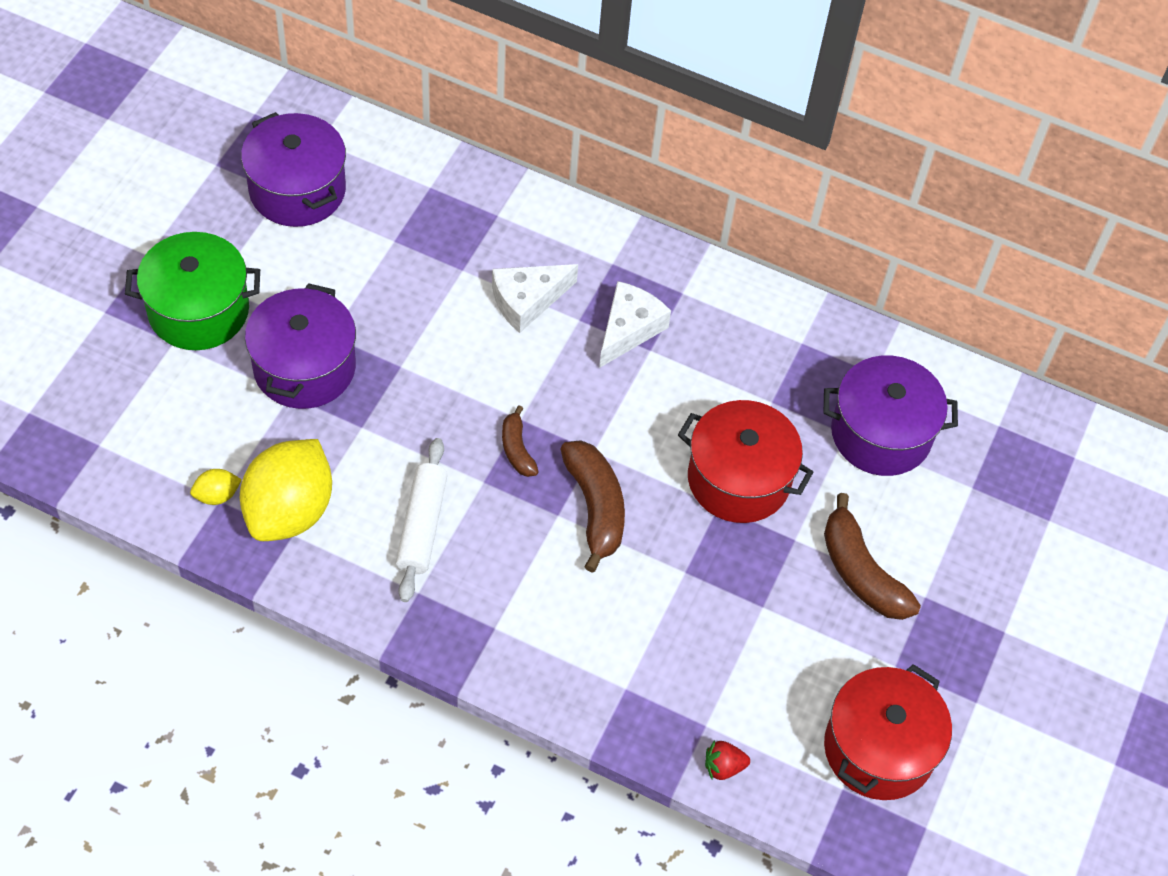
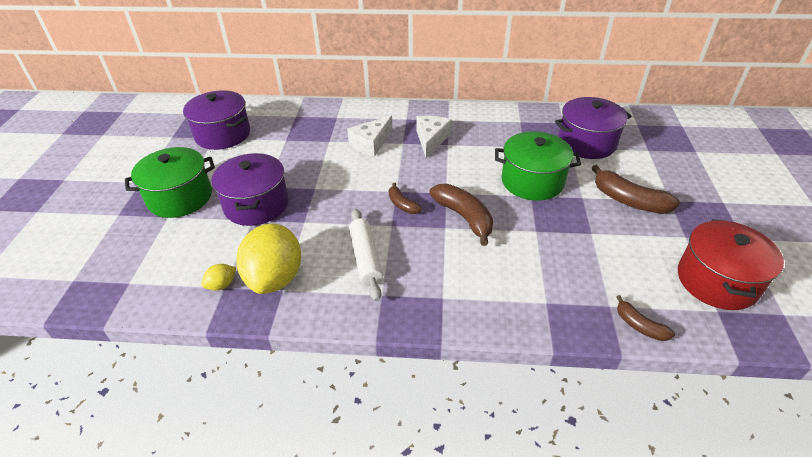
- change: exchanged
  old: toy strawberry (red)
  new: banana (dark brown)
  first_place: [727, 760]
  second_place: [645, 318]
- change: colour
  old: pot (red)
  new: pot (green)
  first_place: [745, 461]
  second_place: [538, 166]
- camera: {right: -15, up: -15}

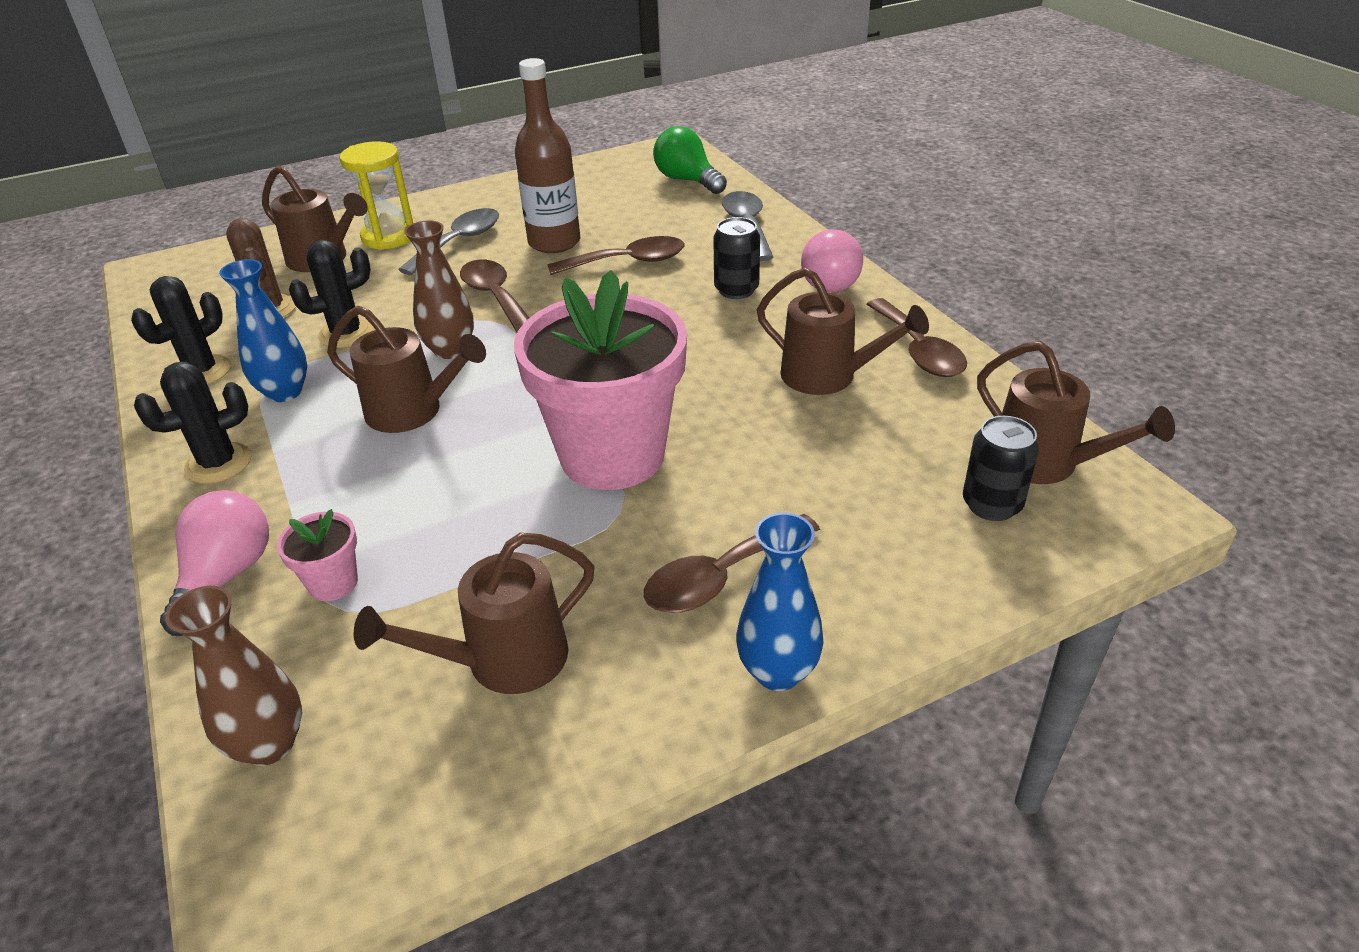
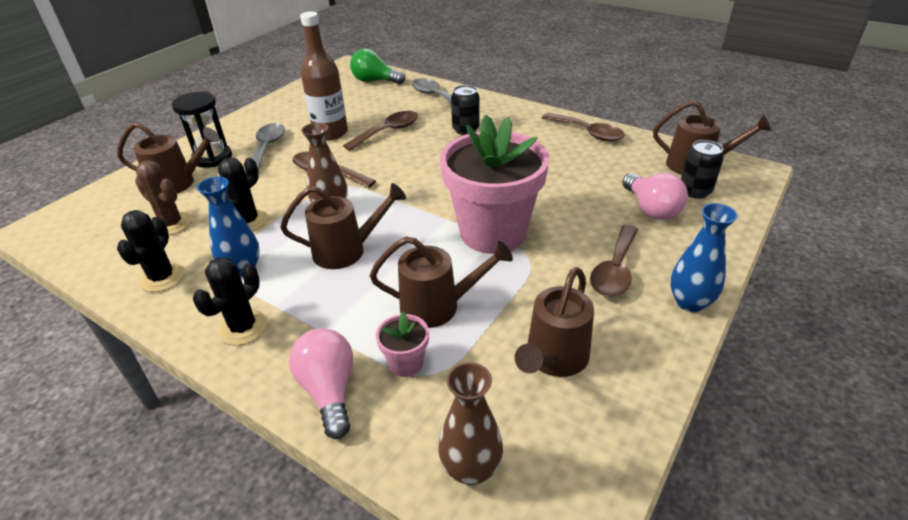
- change: relocated
  old: sprinkling can (dark brown)
  first_place: [843, 331]
  second_place: [441, 282]
- change: relocated
  old: light bulb (rosy)
  first_place: [832, 260]
  second_place: [655, 196]
- change: colour
  old: hourglass (bright yellow)
  new: hourglass (black)
  first_place: [376, 195]
  second_place: [202, 130]
- camera: {right: -30, up: 0}

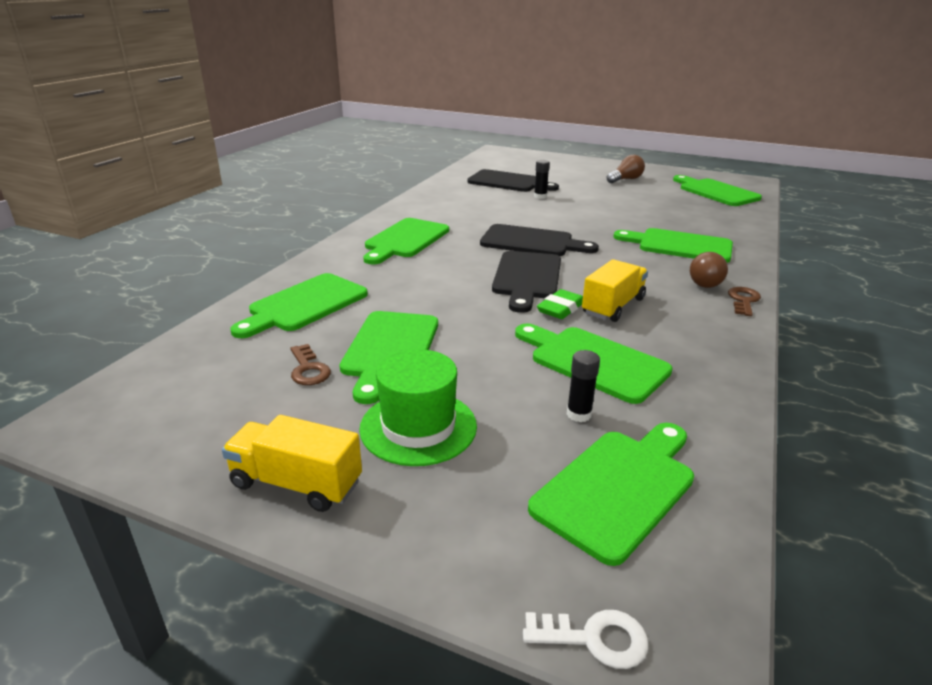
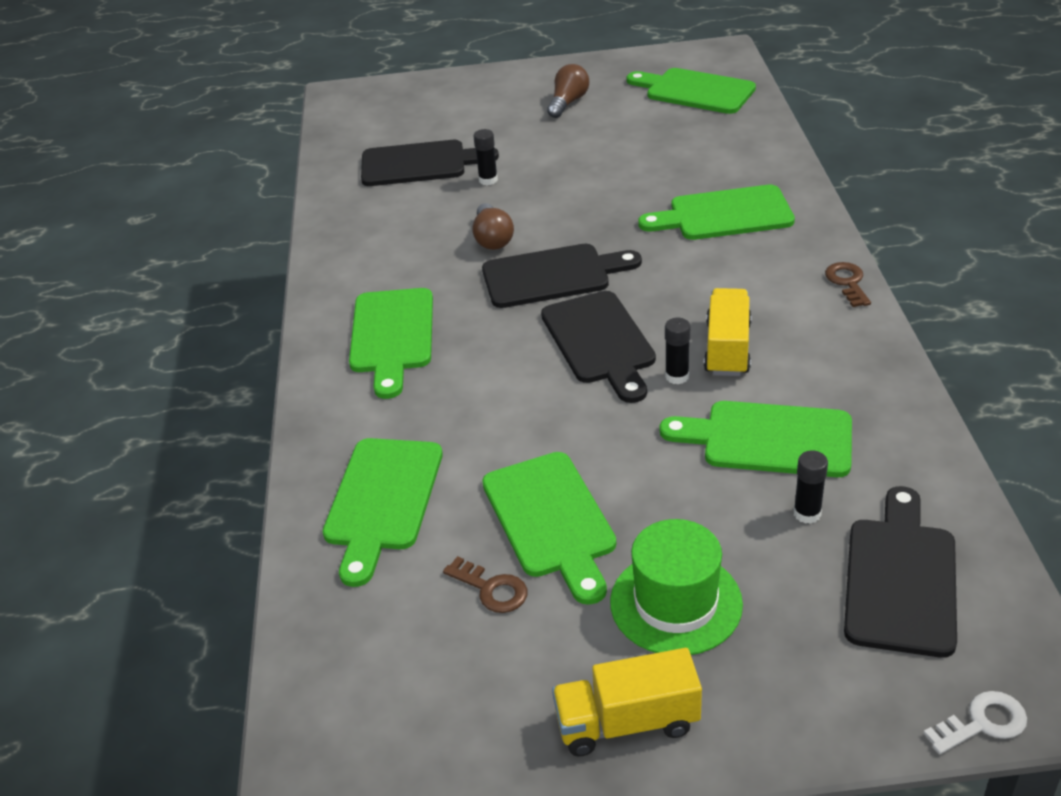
- change: relocated
  old: light bulb (dark brown)
  first_place: [709, 270]
  second_place: [493, 226]
- change: exchanged
  old: pencil eraser (green)
  new: glue stick (black)
  first_place: [560, 304]
  second_place: [677, 351]
- change: colour
  old: chopping board (green)
  new: chopping board (black)
  first_place: [611, 494]
  second_place: [900, 572]
- camera: {right: -25, up: 10}

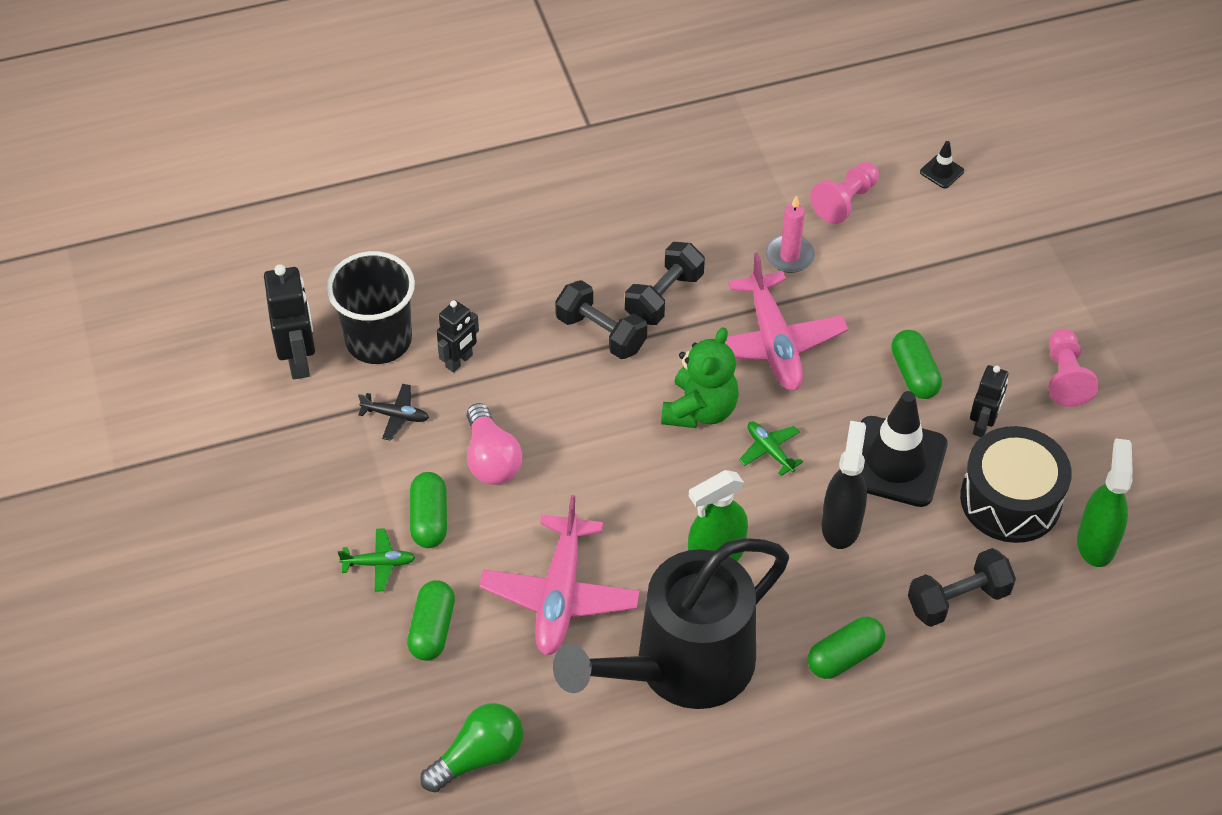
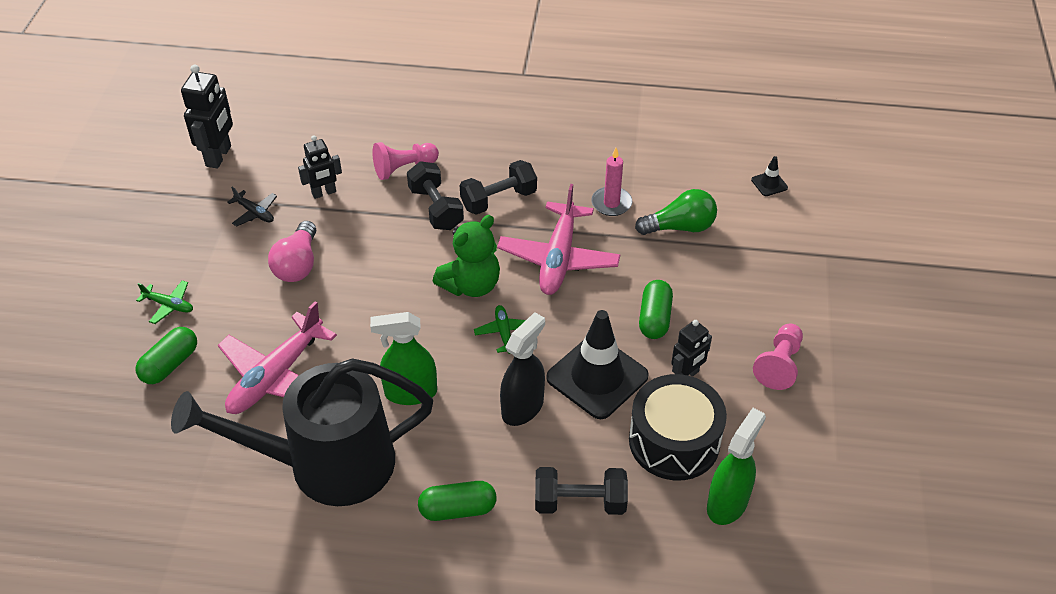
- change: missing
  old: cup (black)
  first_place: [371, 307]
- change: missing
  old: capsule (green)
  first_place: [428, 510]
- change: relocated
  old: light bulb (green)
  first_place: [471, 748]
  second_place: [676, 212]
- change: relocated
  old: chess pawn (rosy)
  first_place: [844, 193]
  second_place: [405, 161]
- camera: {right: 25, up: -5}

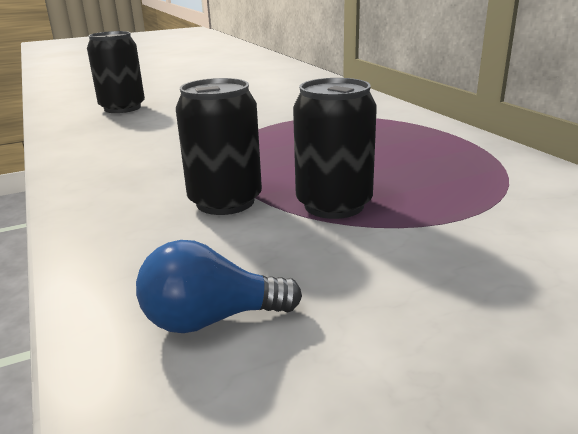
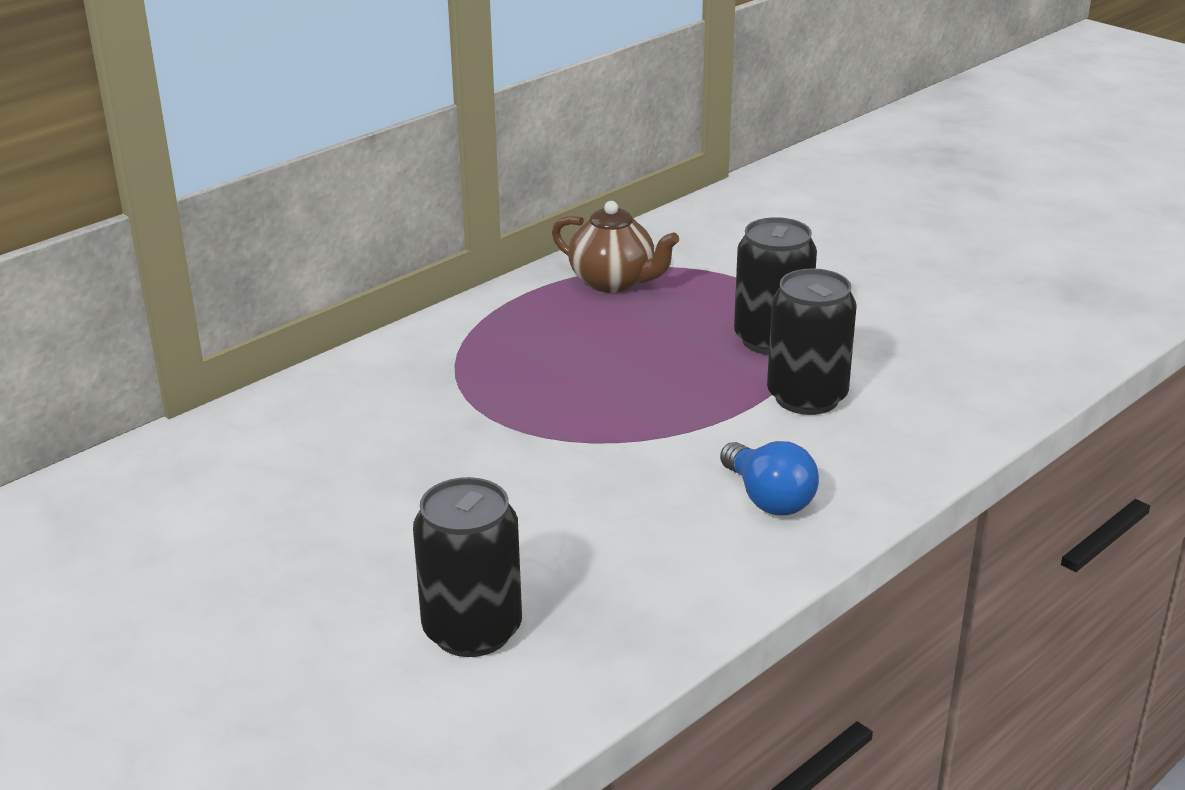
- change: appeared
  new: teapot (dark brown)
  second_place: [615, 247]
- change: relocated
  old: light bulb (blue)
  first_place: [219, 286]
  second_place: [769, 478]
- camera: {right: -110, up: 5}

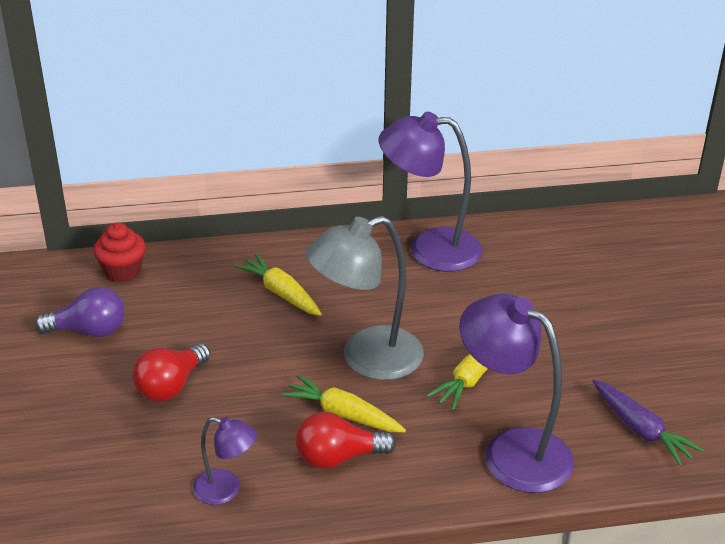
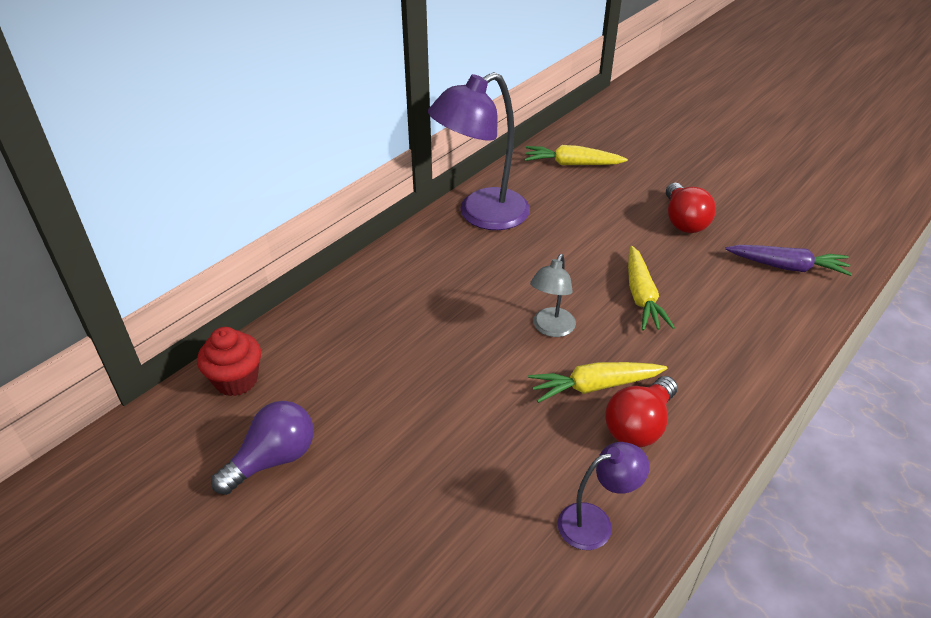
- change: missing
  old: lamp (violet)
  first_place: [516, 393]
- change: relocated
  old: light bulb (red)
  first_place: [171, 372]
  second_place: [691, 208]
- change: relocated
  old: carrot (bright yellow)
  first_place: [278, 284]
  second_place: [576, 155]
- change: size
  old: lamp (gray)
  first_place: [364, 298]
  second_place: [553, 295]
  factor: 0.52
- camera: {right: -40, up: 5}

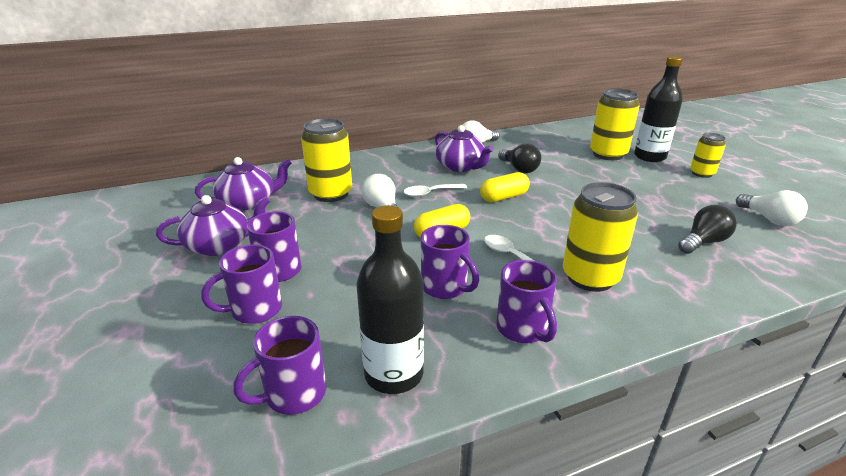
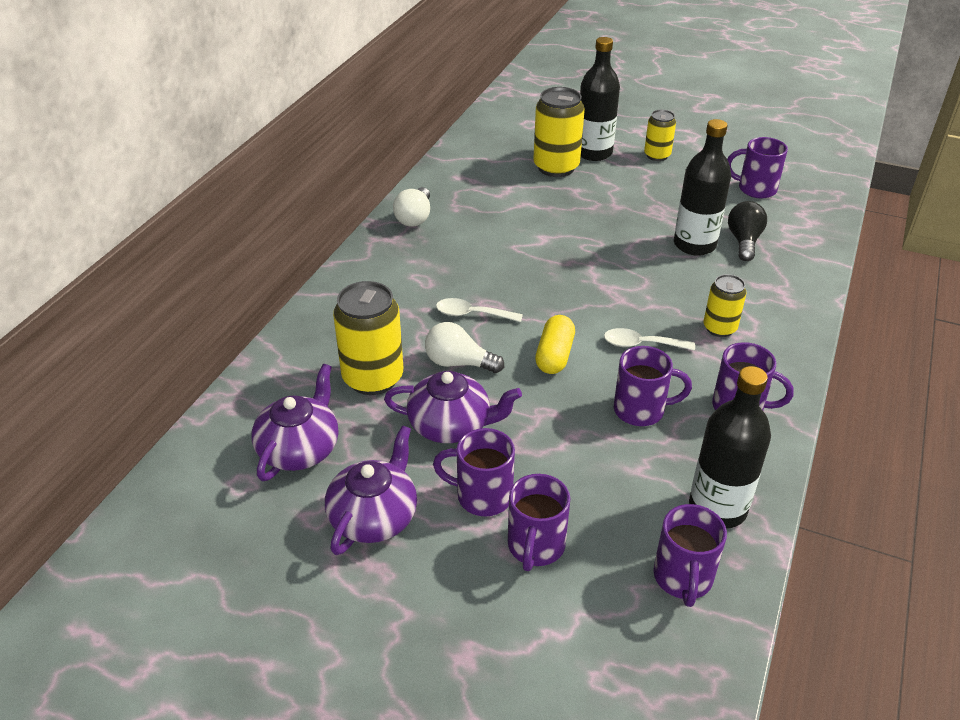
- change: missing
  old: capsule (bright yellow)
  first_place: [505, 187]
- change: missing
  old: light bulb (black)
  first_place: [519, 158]
- change: appeared
  new: flask (black)
  second_place: [702, 187]
- change: relocated
  old: teapot (violet)
  first_place: [464, 148]
  second_place: [453, 407]
- change: exchanged
  old: light bulb (white)
  new: tea mug (violet)
  first_place: [772, 208]
  second_place: [757, 167]
- change: spun
  old: spoon (white)
  first_place: [435, 190]
  second_place: [479, 310]
  degrees: 75
- change: size
  old: can (bright yellow)
  first_place: [600, 237]
  second_place: [725, 305]
  factor: 0.59
- camera: {right: -45, up: 10}

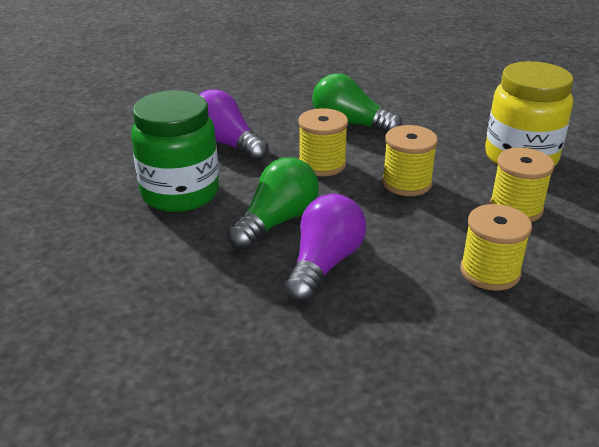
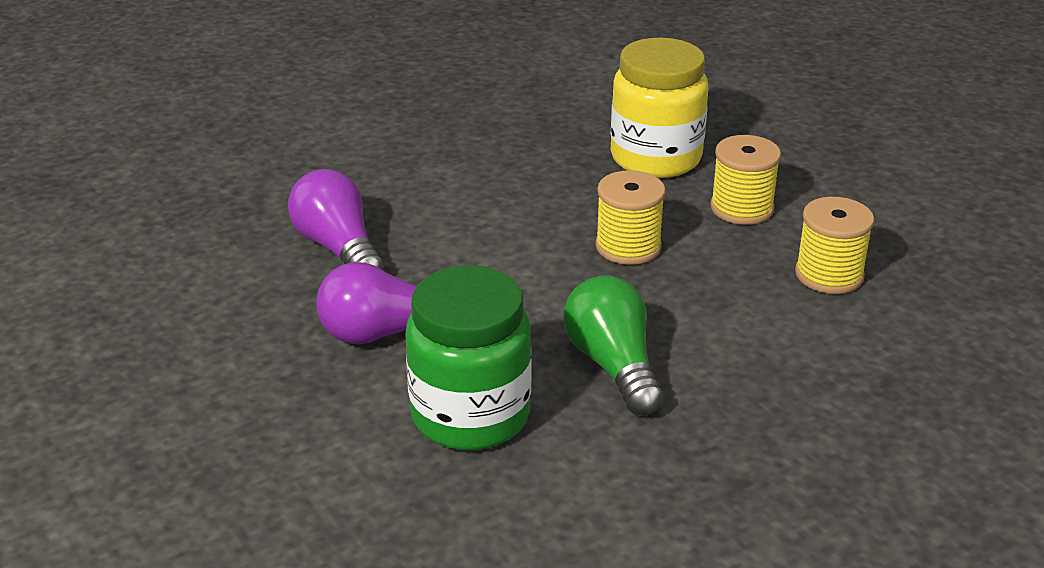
- change: missing
  old: reel of thread (bright yellow)
  first_place: [323, 142]
- change: missing
  old: light bulb (green)
  first_place: [357, 103]
- change: relocated
  old: light bulb (violet)
  first_place: [325, 248]
  second_place: [336, 219]
- camera: {right: -55, up: 0}

